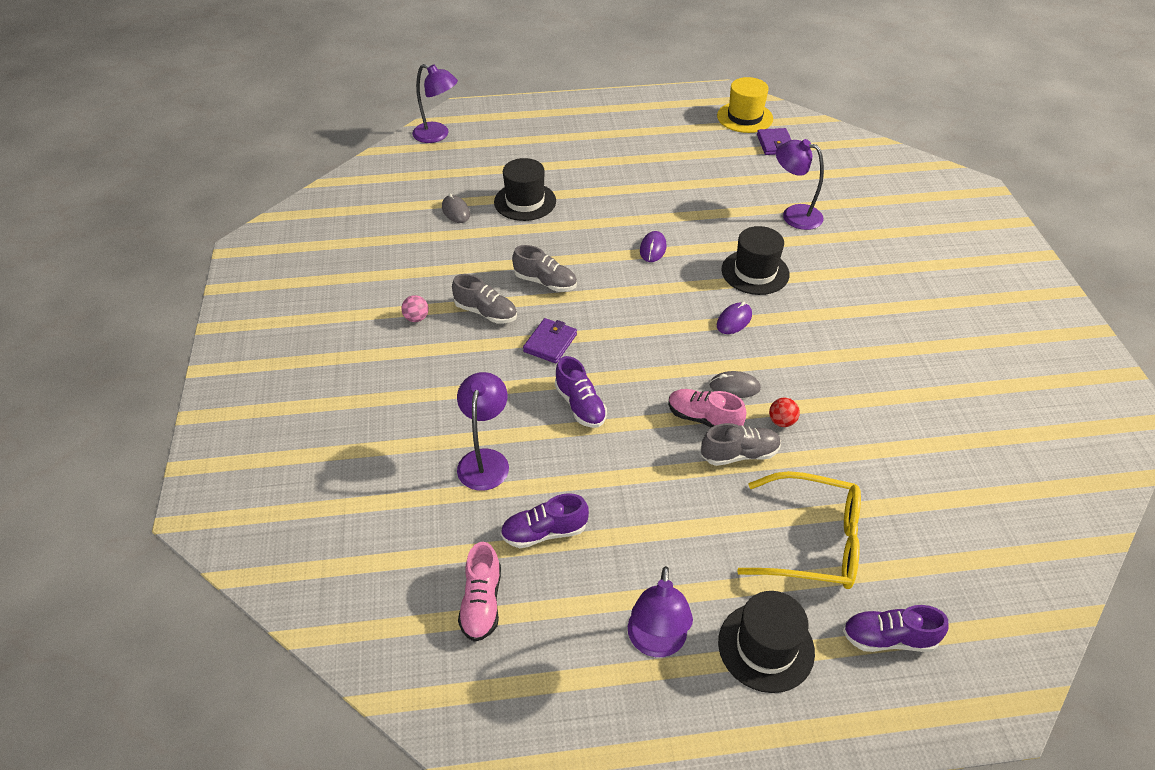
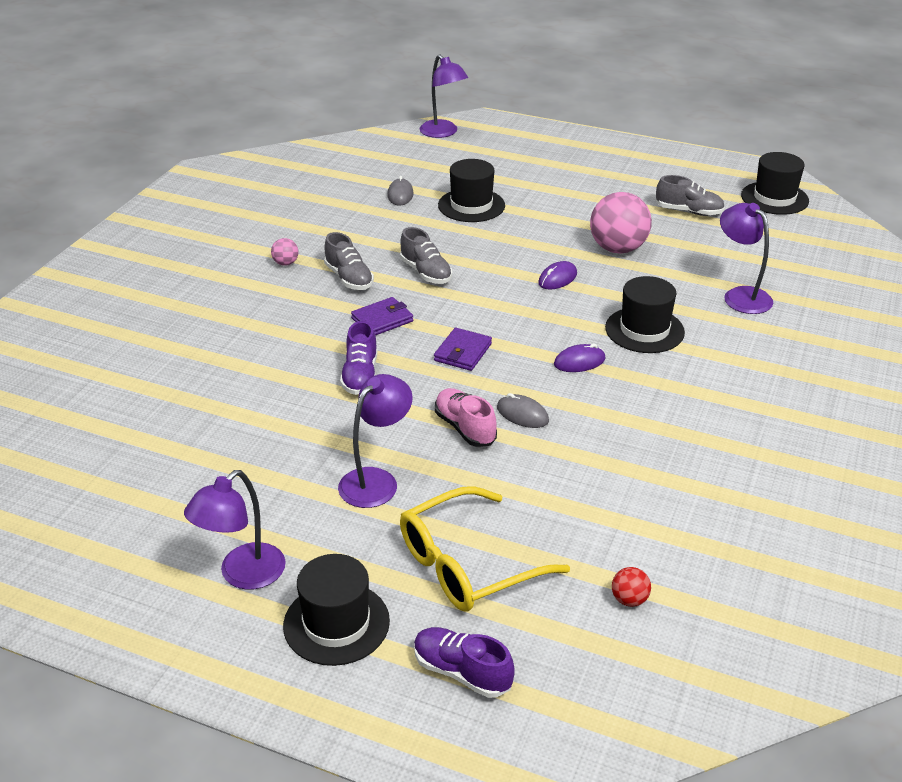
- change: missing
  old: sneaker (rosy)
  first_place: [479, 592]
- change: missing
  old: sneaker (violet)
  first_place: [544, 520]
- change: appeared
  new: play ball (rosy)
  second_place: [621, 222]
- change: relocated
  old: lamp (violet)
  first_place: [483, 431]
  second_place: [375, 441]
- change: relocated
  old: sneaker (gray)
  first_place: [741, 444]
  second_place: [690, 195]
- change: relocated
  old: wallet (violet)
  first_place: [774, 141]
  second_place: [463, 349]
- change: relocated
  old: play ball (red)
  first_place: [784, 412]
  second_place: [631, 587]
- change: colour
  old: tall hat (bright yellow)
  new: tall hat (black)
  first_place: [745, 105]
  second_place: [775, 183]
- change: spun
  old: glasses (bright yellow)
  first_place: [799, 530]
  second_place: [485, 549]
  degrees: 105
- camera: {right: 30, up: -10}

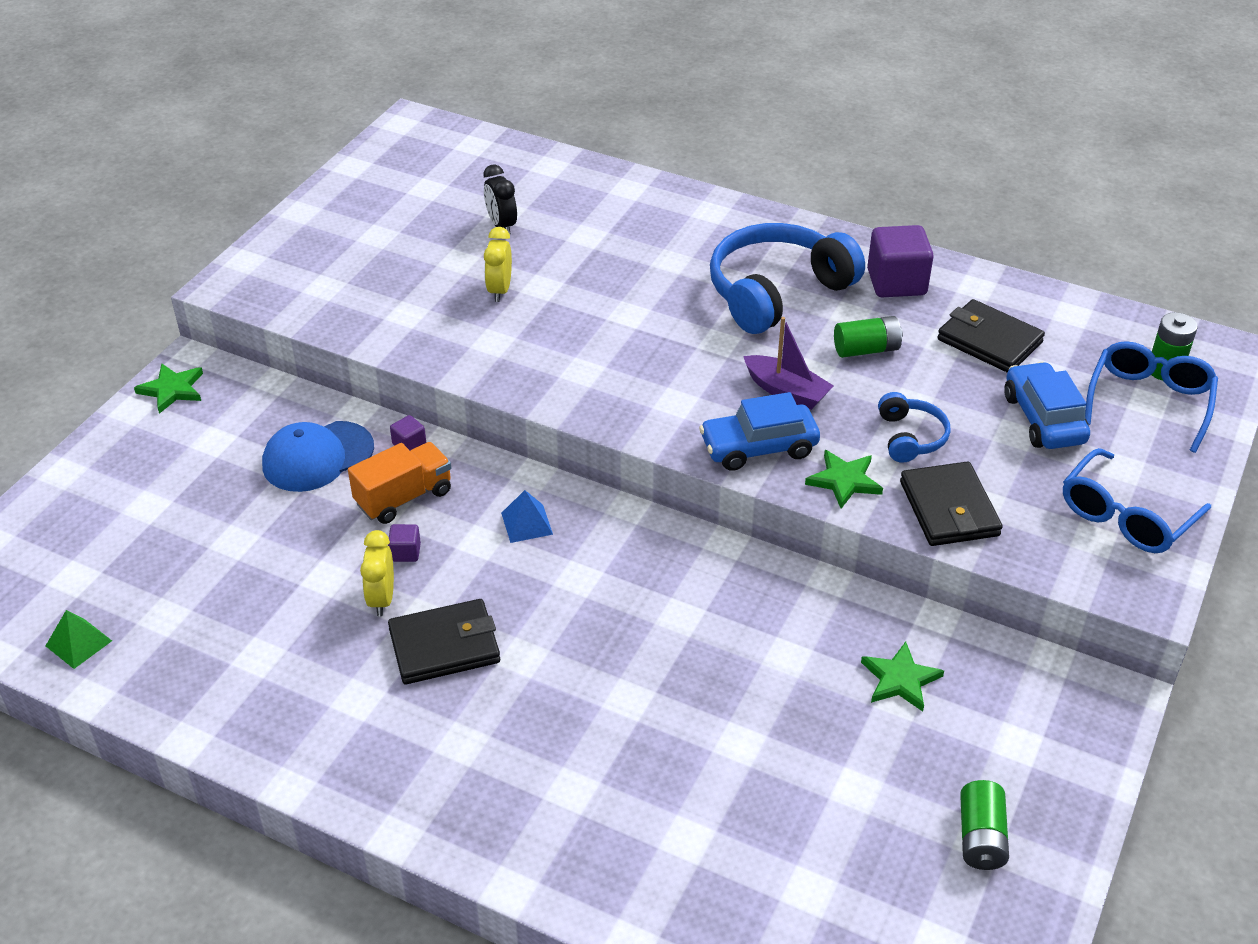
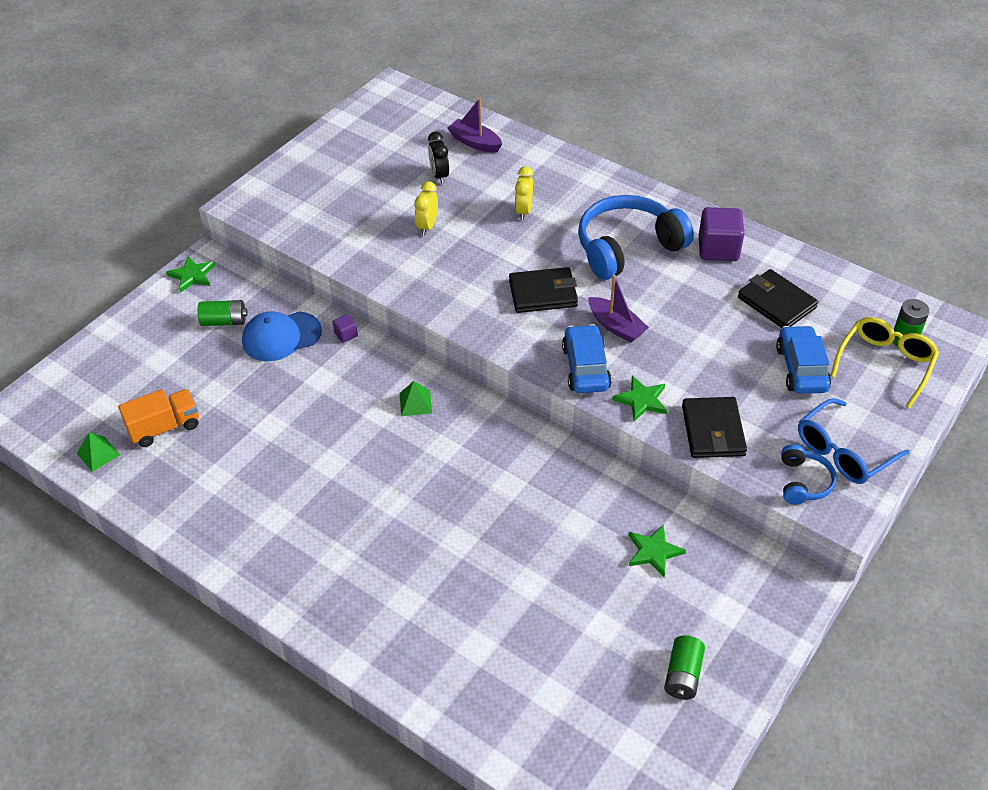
- change: missing
  old: cube (violet)
  first_place: [404, 543]
- change: appeared
  new: toy boat (violet)
  second_place: [474, 125]
- change: relocated
  old: truck (orange)
  first_place: [399, 483]
  second_place: [158, 418]
- change: relocated
  old: clock (bright yellow)
  first_place: [377, 573]
  second_place: [524, 193]
- change: relocated
  old: wallet (black)
  first_place: [444, 641]
  second_place: [543, 290]
- change: relocated
  old: battery (green)
  first_place: [868, 337]
  second_place: [222, 313]
- change: relocated
  old: headphones (blue)
  first_place: [914, 427]
  second_place: [809, 474]
- change: colour
  old: pyramid (blue)
  new: pyramid (green)
  first_place: [527, 516]
  second_place: [416, 398]
- change: colour
  old: glasses (blue)
  new: glasses (bright yellow)
  first_place: [1151, 397]
  second_place: [885, 362]
- change: spun
  old: automobile (blue)
  first_place: [759, 431]
  second_place: [587, 358]
  degrees: 90
- camera: {right: 10, up: 5}

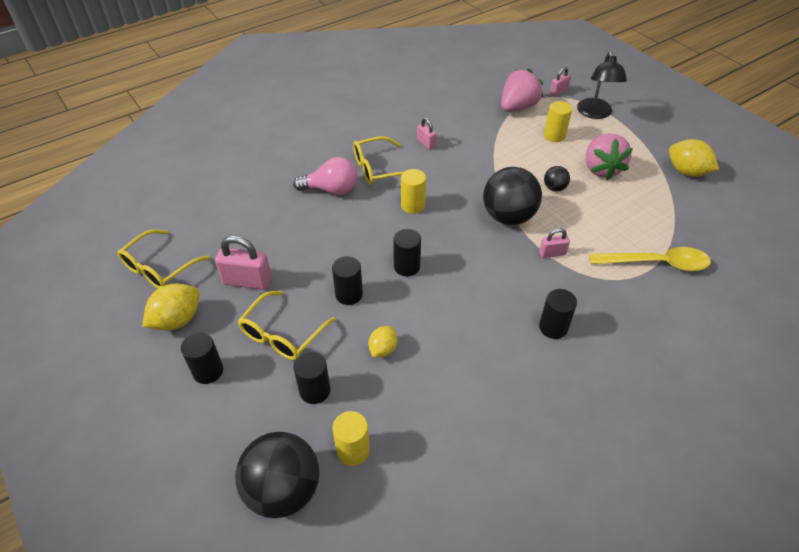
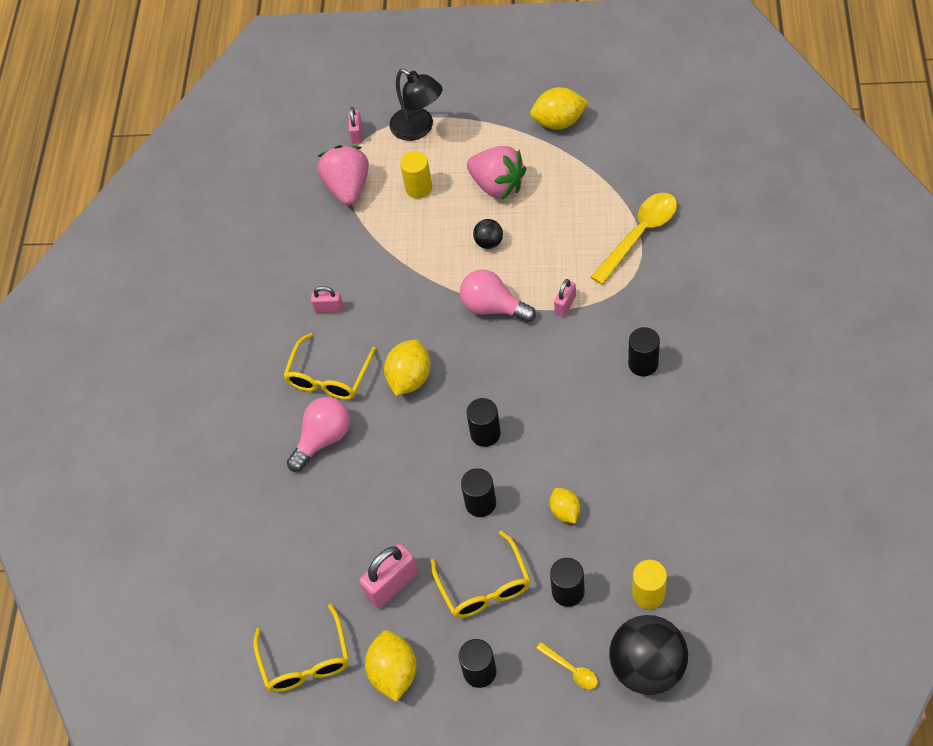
- change: appeared
  new: spoon (bright yellow)
  second_place: [567, 665]
- change: exchanged
  old: cylinder shape (bright yellow)
  new: toy lemon (bright yellow)
  first_place: [413, 191]
  second_place: [407, 367]
- change: exchanged
  old: play ball (black)
  new: light bulb (rosy)
  first_place: [512, 196]
  second_place: [498, 296]
- camera: {right: -45, up: 10}

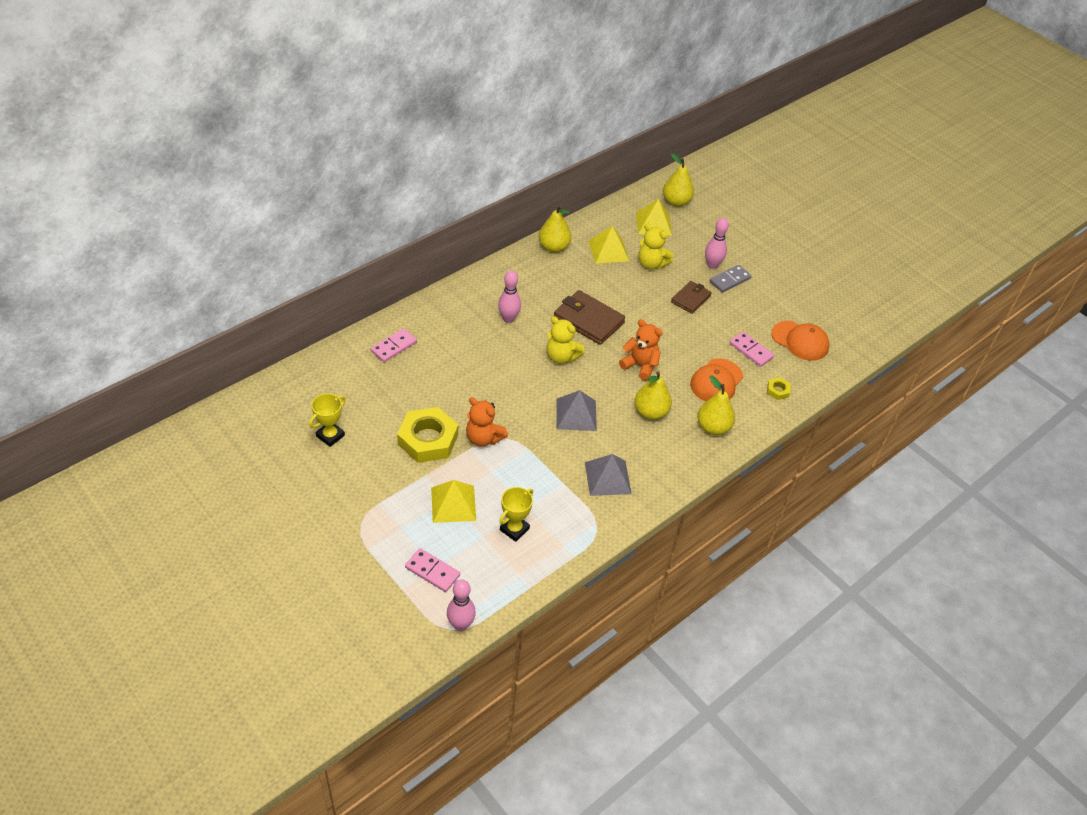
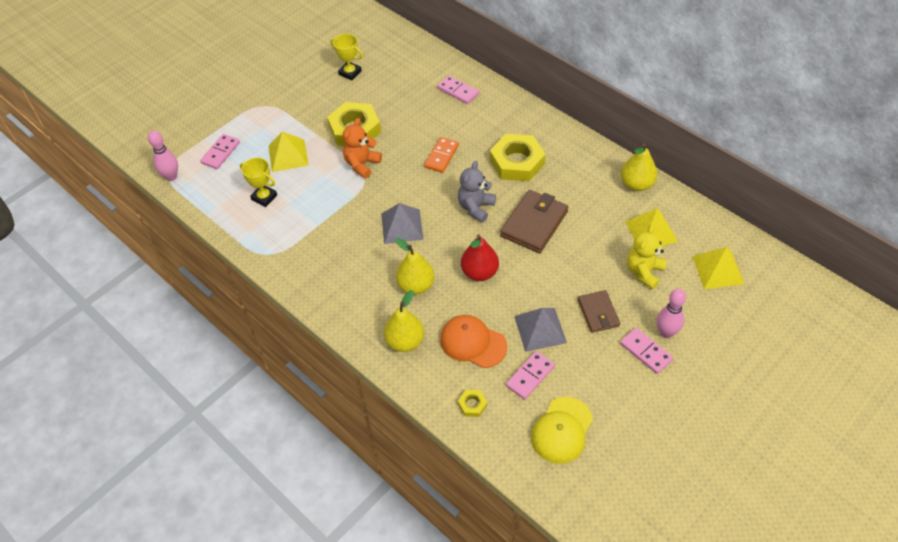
- change: missing
  old: pear fruit (bright yellow)
  first_place: [678, 180]
- change: appeared
  new: domino (orange)
  second_place: [441, 155]
- change: relocated
  old: pyramid (gray)
  first_place: [608, 475]
  second_place: [540, 330]
- change: exchanged
  old: tenpin (rosy)
  new: hexagon nut (bright yellow)
  first_place: [509, 296]
  second_place: [518, 157]
- change: exchanged
  old: stuffed bear (orange)
  new: pear fruit (red)
  first_place: [641, 350]
  second_place: [480, 257]
- change: colour
  old: stuffed bear (bright yellow)
  new: stuffed bear (gray)
  first_place: [565, 340]
  second_place: [477, 192]
- change: colour
  old: domino (gray)
  new: domino (rosy)
  first_place: [730, 278]
  second_place: [646, 351]
- change: colour
  old: peaked cap (orange)
  new: peaked cap (bright yellow)
  first_place: [800, 341]
  second_place: [562, 430]
- change: spun
  old: wallet (dark brown)
  first_place: [691, 297]
  second_place: [599, 311]
  degrees: 45
- camera: {right: 90, up: 5}

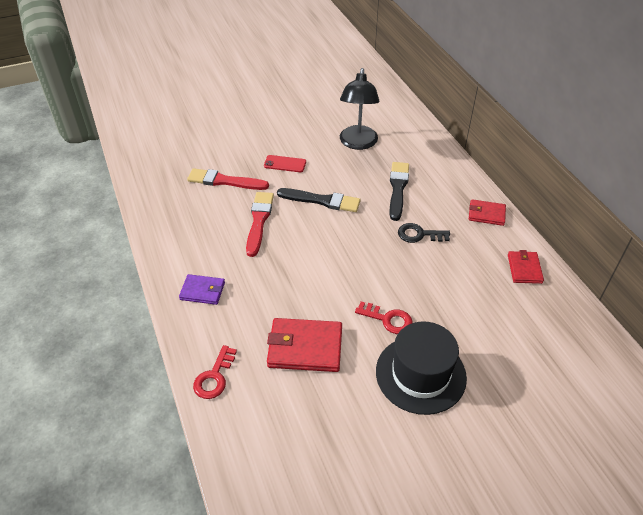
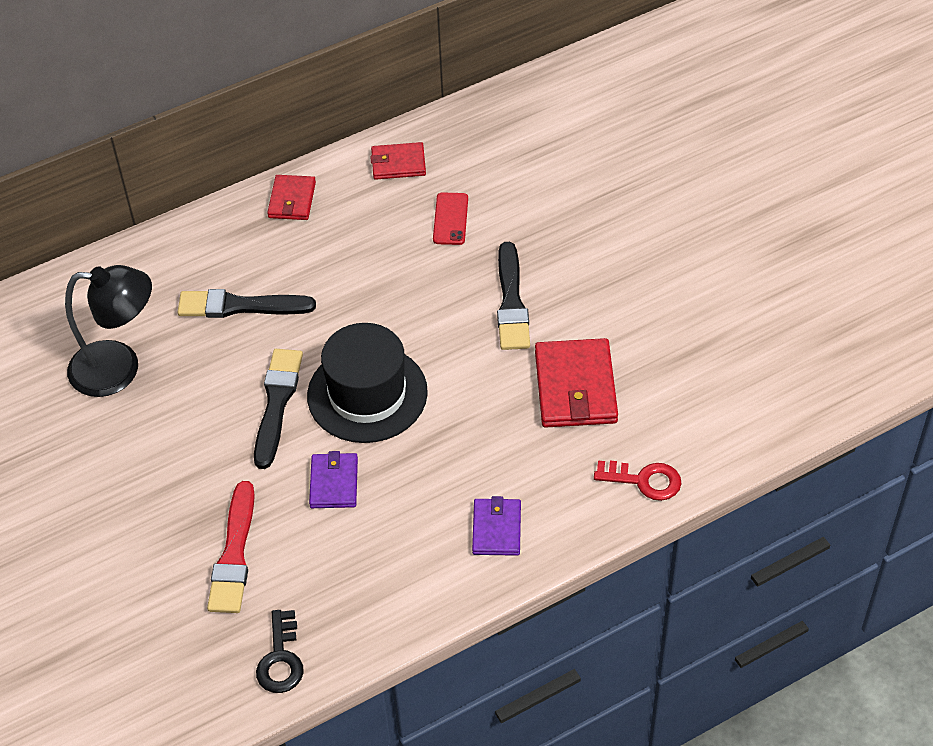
- change: relocated
  old: phone (red)
  first_place: [285, 163]
  second_place: [450, 218]
- change: relocated
  old: tall hat (black)
  first_place: [421, 368]
  second_place: [367, 383]
- change: relocated
  old: door key (black)
  first_place: [424, 233]
  second_place: [280, 651]
- change: exchanged
  old: paintbrush (red)
  new: wallet (violet)
  first_place: [260, 224]
  second_place: [333, 479]
- change: exchanged
  old: door key (red)
  new: paintbrush (black)
  first_place: [384, 317]
  second_place: [513, 296]
- camera: {right: -95, up: 5}

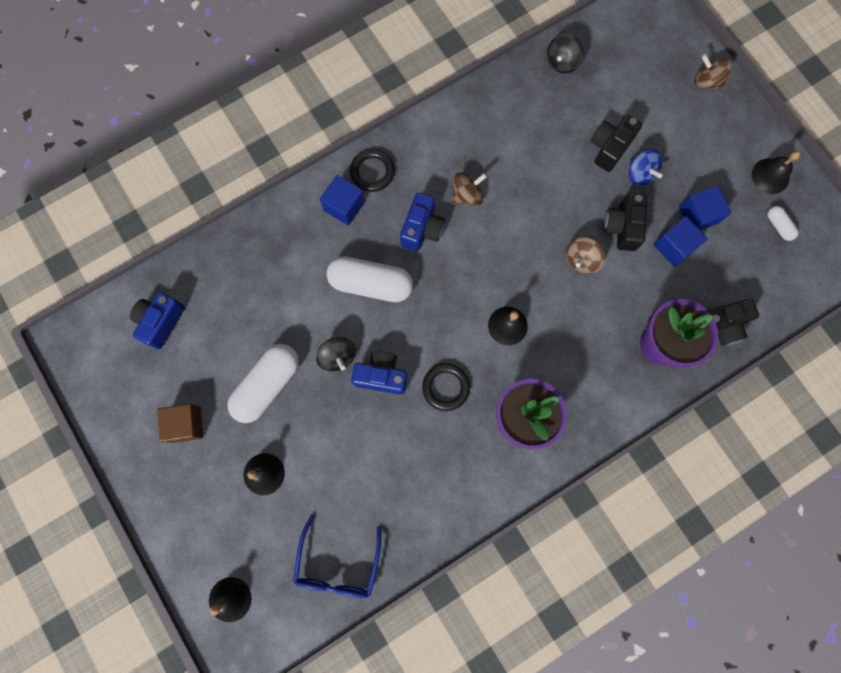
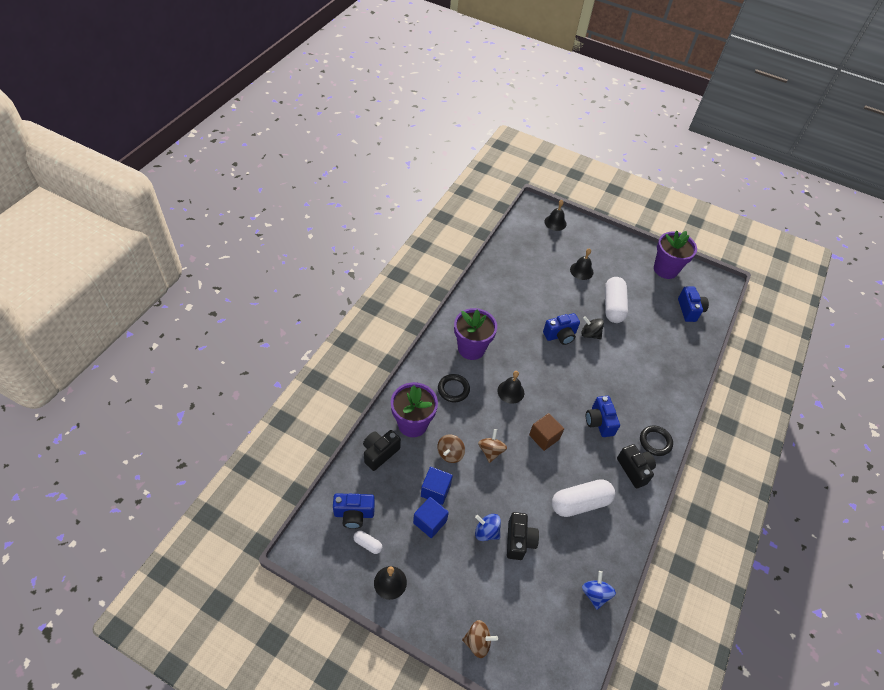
- change: missing
  old: glasses (blue)
  first_place: [337, 556]
- change: missing
  old: cube (blue)
  first_place: [342, 200]
- change: appeared
  new: compact camera (blue)
  second_place: [354, 511]
- change: appeared
  new: flower pot (violet)
  second_place: [675, 254]
- change: relocated
  old: cube (dark brown)
  first_place: [180, 423]
  second_place: [546, 432]
- change: relocated
  old: capsule (white)
  first_place: [370, 279]
  second_place: [583, 498]
- change: relocated
  old: torus (black)
  first_place: [446, 387]
  second_place: [454, 388]
- change: relocated
  old: toy top (dark brown)
  first_place: [469, 189]
  second_place: [451, 448]
- change: relocated
  old: compact camera (black)
  first_place: [625, 222]
  second_place: [636, 466]
- change: colour
  old: toy top (black)
  new: toy top (blue)
  first_place: [565, 53]
  second_place: [599, 590]
- camera: {right: 145, up: -25}

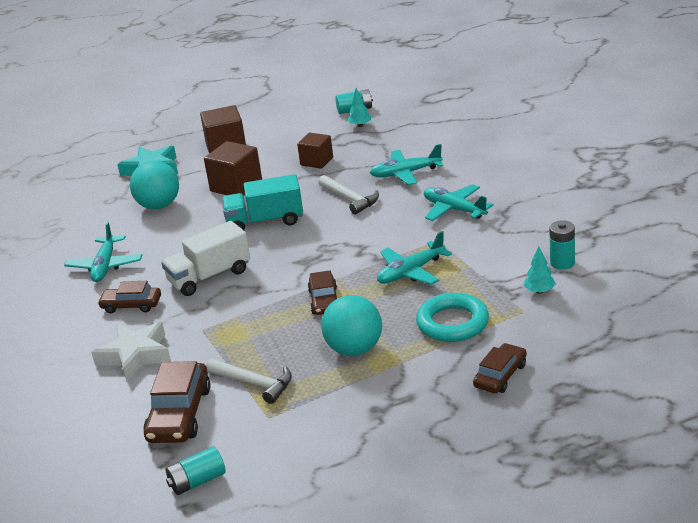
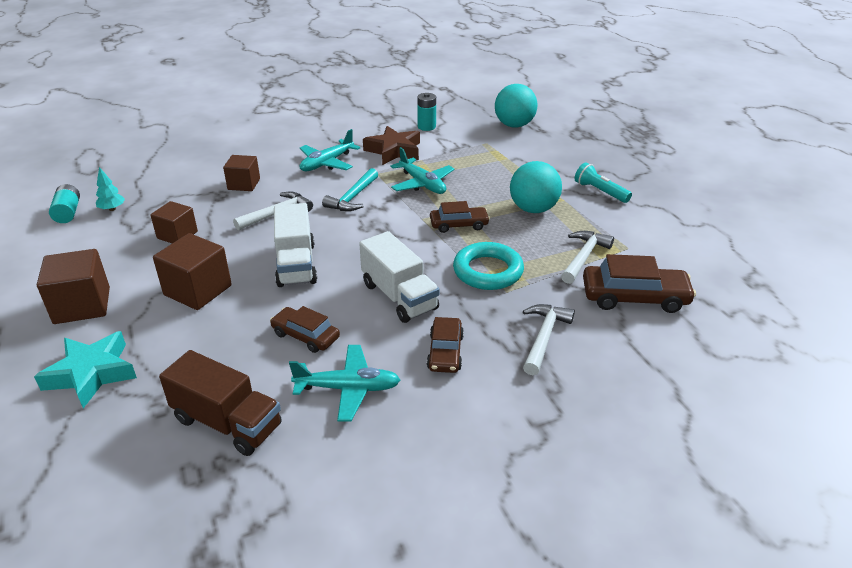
- change: missing
  old: battery (teal)
  first_place: [196, 470]
- change: missing
  old: tree (teal)
  first_place: [540, 270]
- change: appeared
  new: truck (dark brown)
  second_place: [220, 403]
- change: appeared
  new: carpenter's hammer (teal)
  second_place: [350, 189]
- change: appeared
  new: star shape (dark brown)
  second_place: [391, 145]
- change: appeared
  new: torch (teal)
  second_place: [603, 183]
- change: relocated
  old: play ball (teal)
  first_place: [154, 185]
  second_place: [516, 106]
- change: relocated
  old: torus (teal)
  first_place: [452, 317]
  second_place: [488, 266]
- change: relocated
  old: automobile (dark brown)
  first_place: [500, 368]
  second_place: [305, 329]
- change: exchanged
  old: star shape (white)
  new: carpenter's hammer (white)
  first_place: [131, 351]
  second_place: [549, 339]
- change: exchanged
  old: aeroplane (teal)
  new: cube (dark brown)
  first_place: [406, 164]
  second_place: [241, 173]
- change: colour
  old: truck (teal)
  new: truck (white)
  first_place: [262, 202]
  second_place: [295, 245]
- camera: {right: -95, up: 5}

